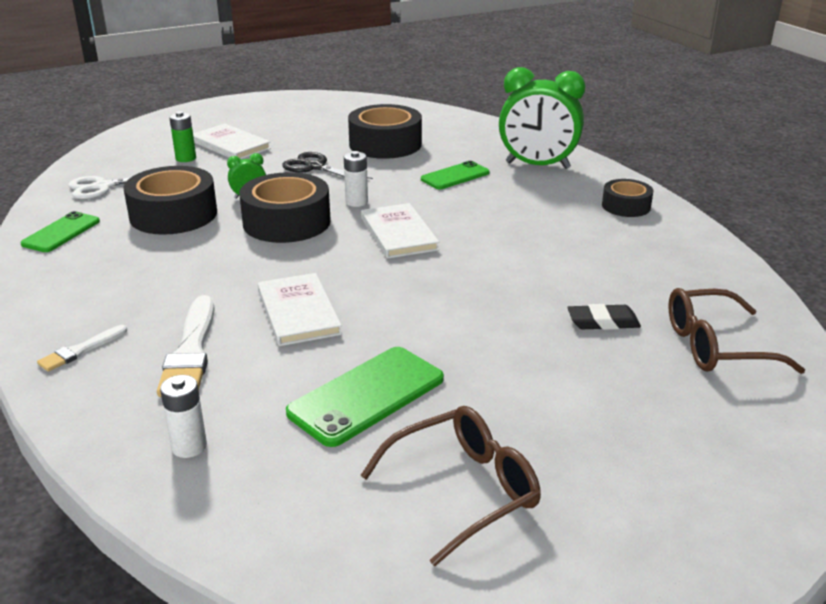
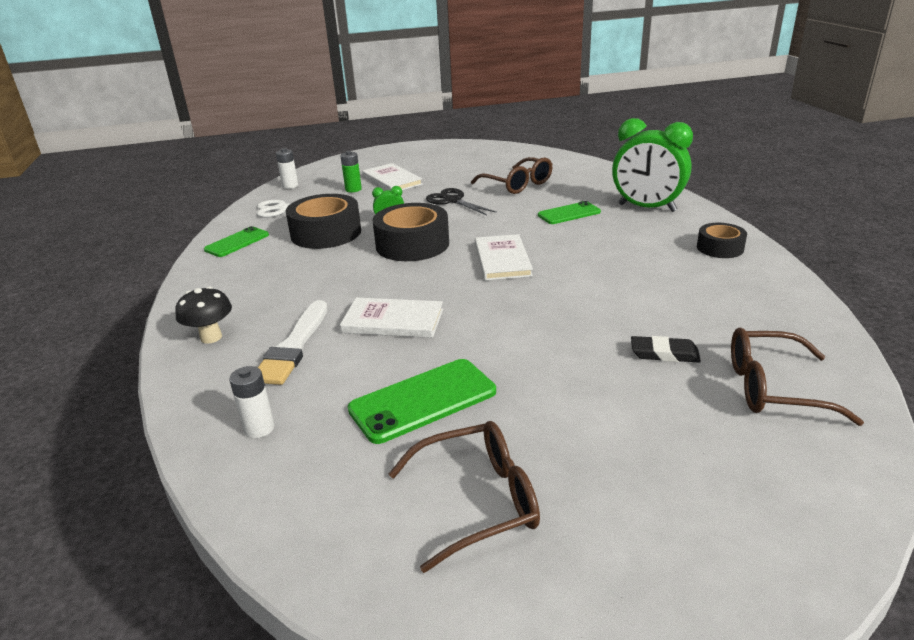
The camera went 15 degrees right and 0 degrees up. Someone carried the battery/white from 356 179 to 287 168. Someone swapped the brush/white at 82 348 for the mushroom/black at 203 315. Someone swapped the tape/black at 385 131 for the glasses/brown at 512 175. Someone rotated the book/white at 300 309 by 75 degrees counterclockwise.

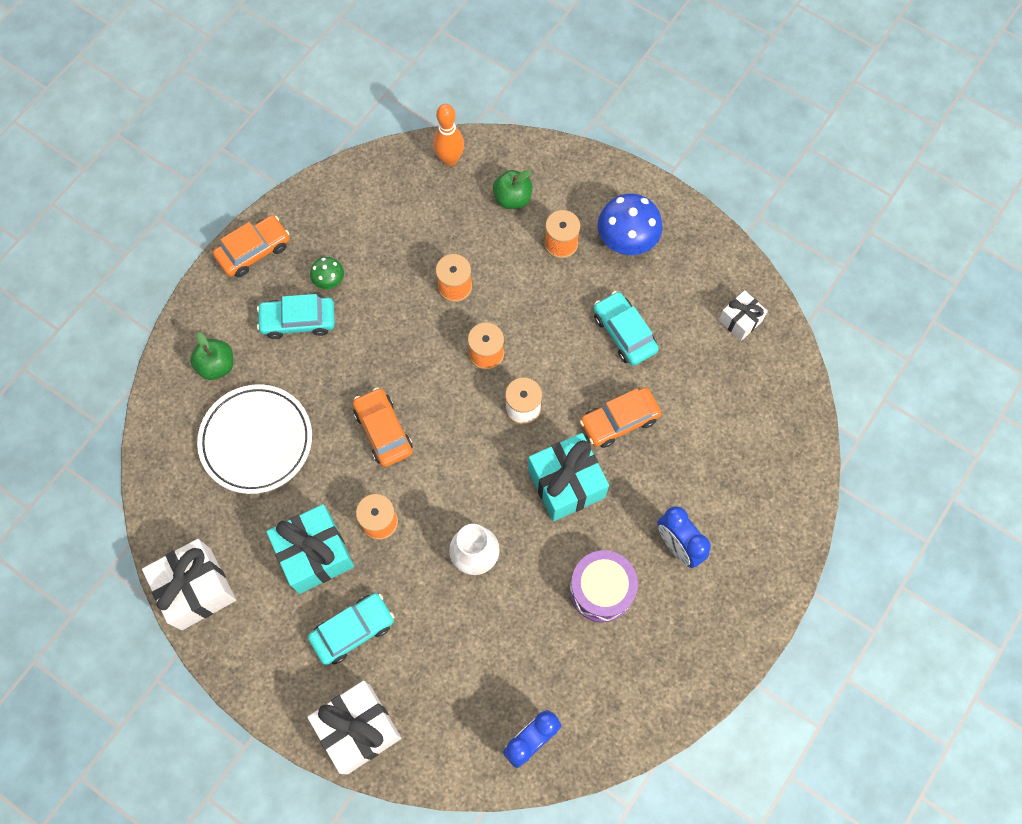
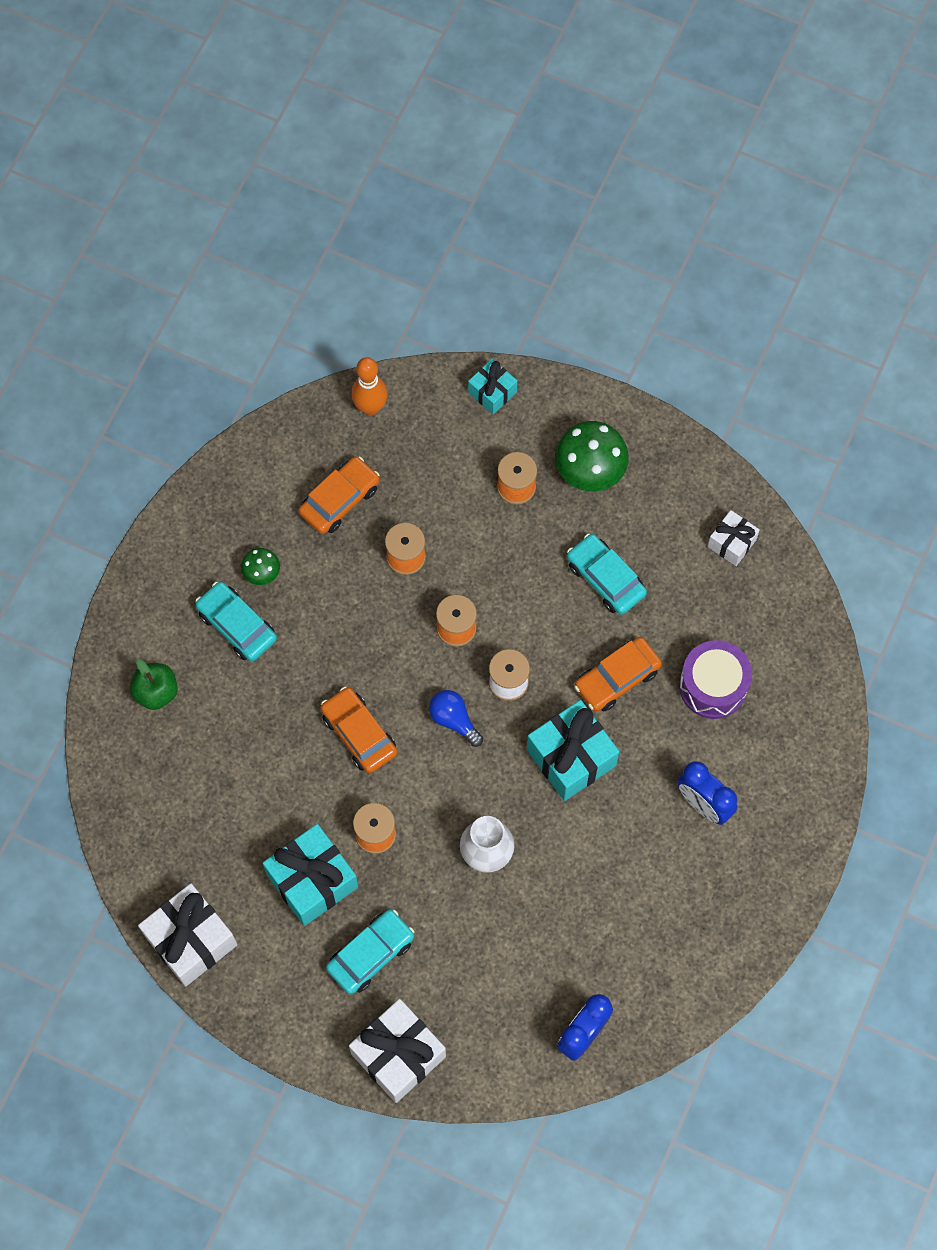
The camera went 10 degrees left and 0 degrees up. Someone took away the plate/white at 254 439. Someone took away the apple/green at 513 189. Someone put down the light bulb/blue at 456 718. Someone put down the gift/turquoise at 492 387. Someone carried the car/orange from 251 246 to 339 495. Someone carried the drum/purple from 604 586 to 715 679. Someone repainted the mushroom/blue at 630 224, which became the mushroom/green at 592 456. Someone rotated the car/turquoise at 296 316 by 60 degrees clockwise.

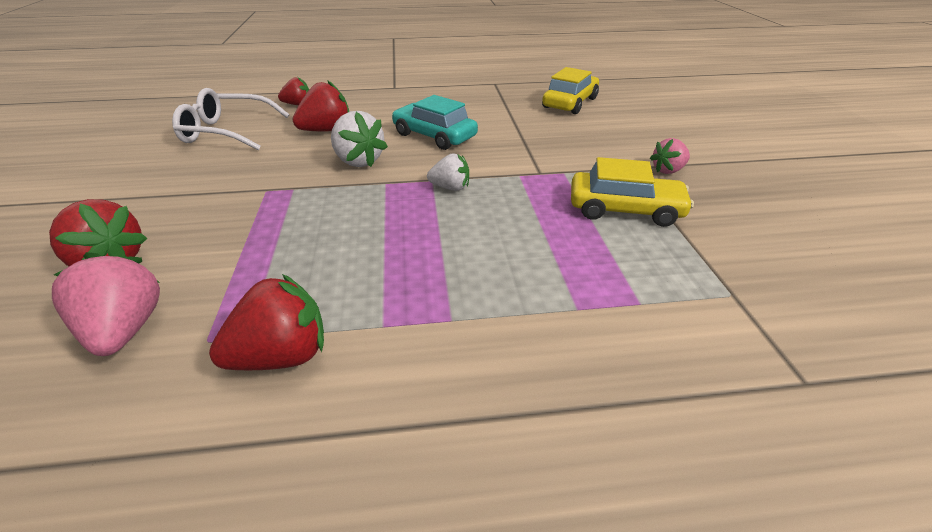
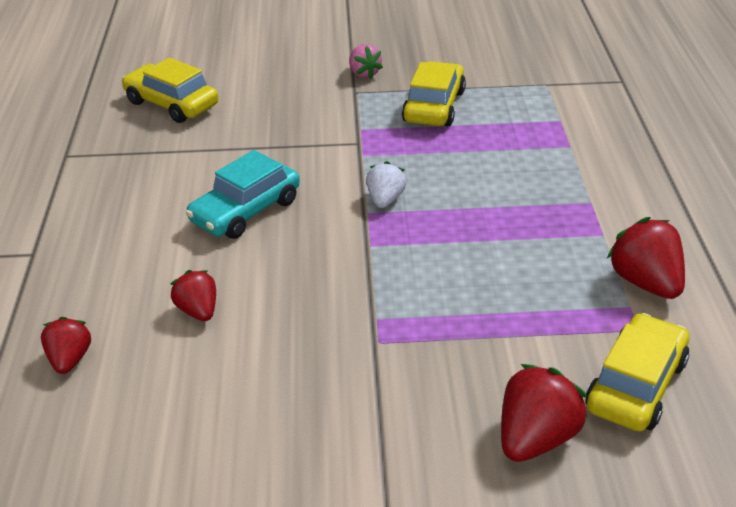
The camera went 85 degrees left and 0 degrees up. Someone took away the glasses/white at 231 119. Someone took away the strawberry/white at 359 139. Someone swapped the strawberry/pink at 106 304 for the car/yellow at 637 372. Someone scaled the strawberry/red at 320 106 by 0.63.

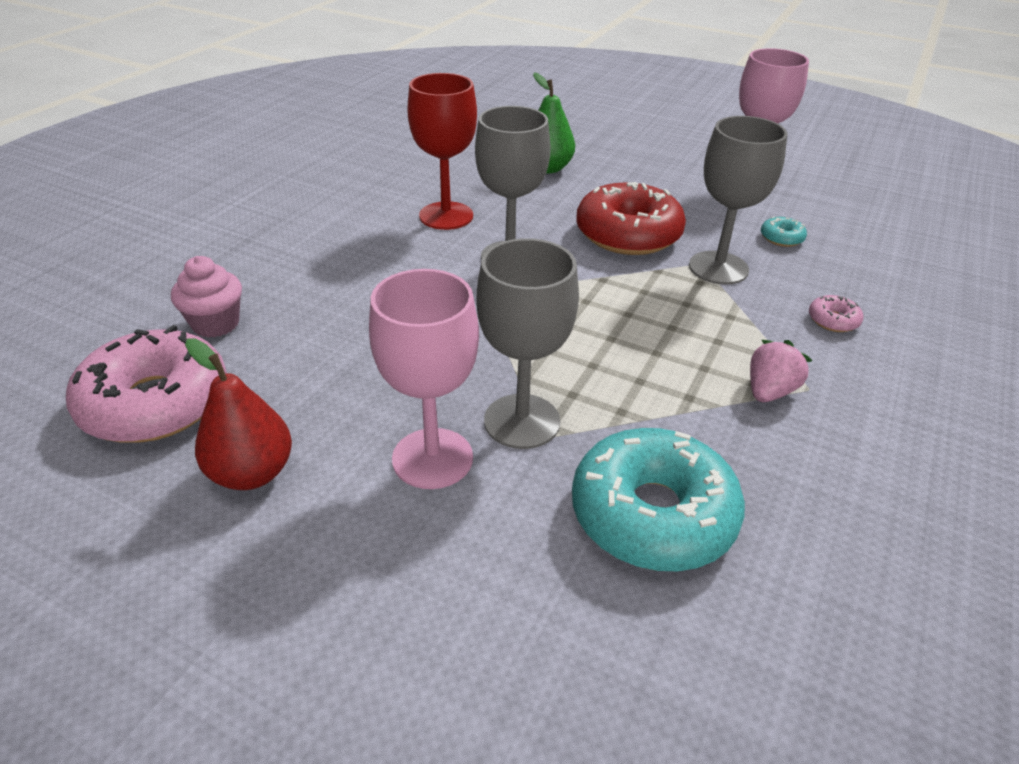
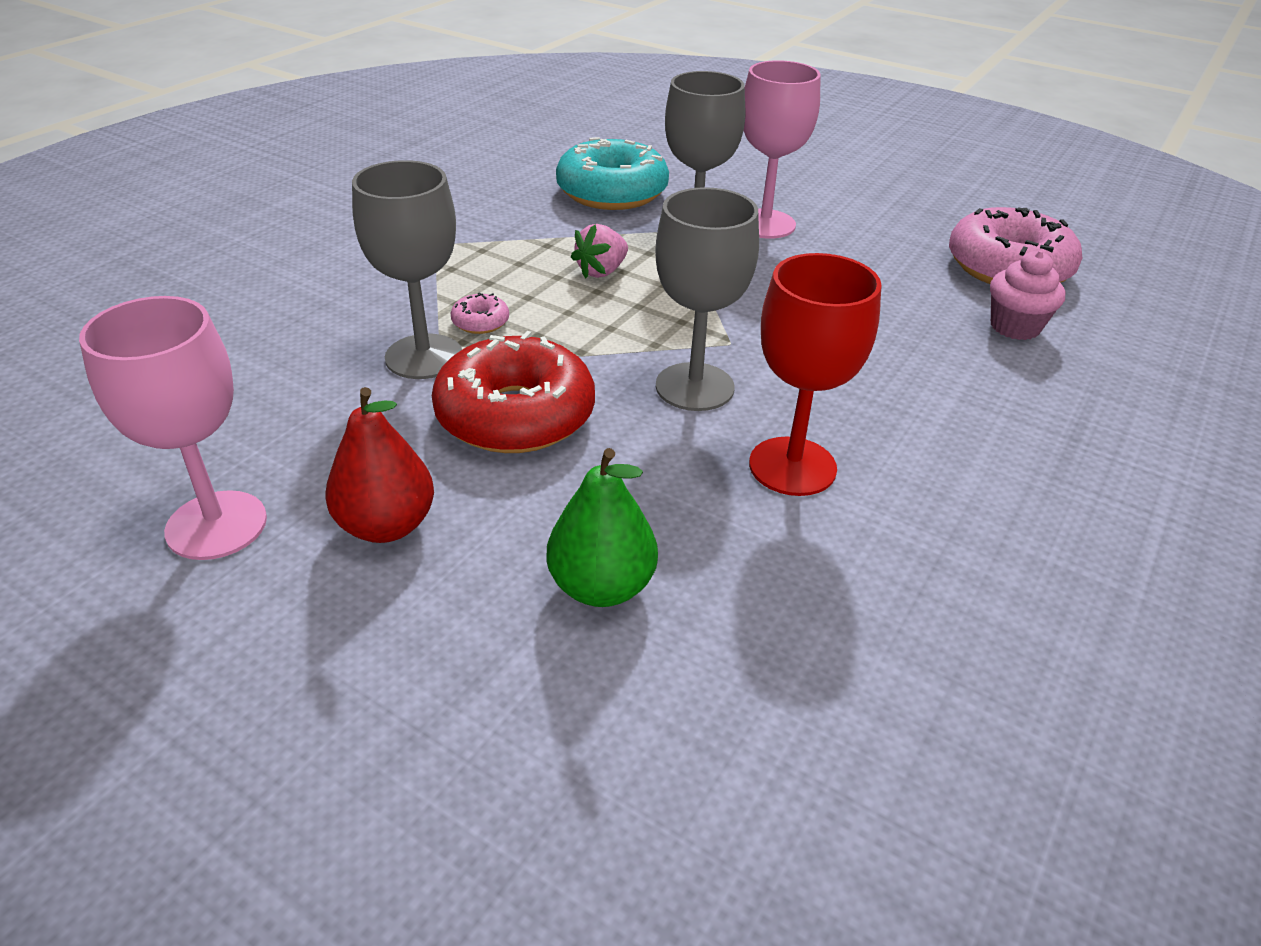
The camera went 175 degrees left and 0 degrees up. Someone took away the donut/turquoise at 784 232. Someone carried the pear/red from 238 414 to 380 465. Someone carried the strawberry/pink from 781 371 to 599 251. Someone carried the donut/pink from 836 313 to 480 313.

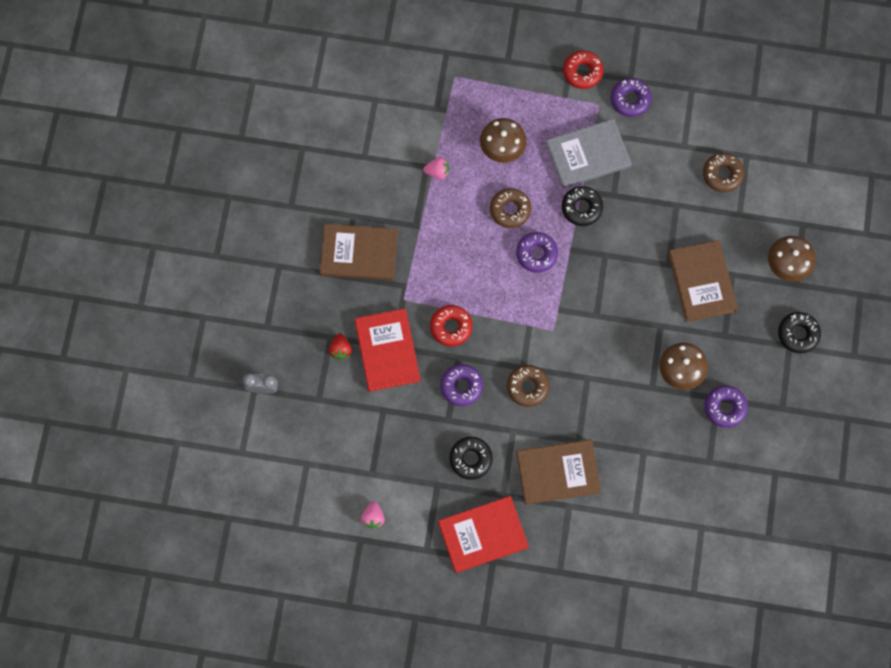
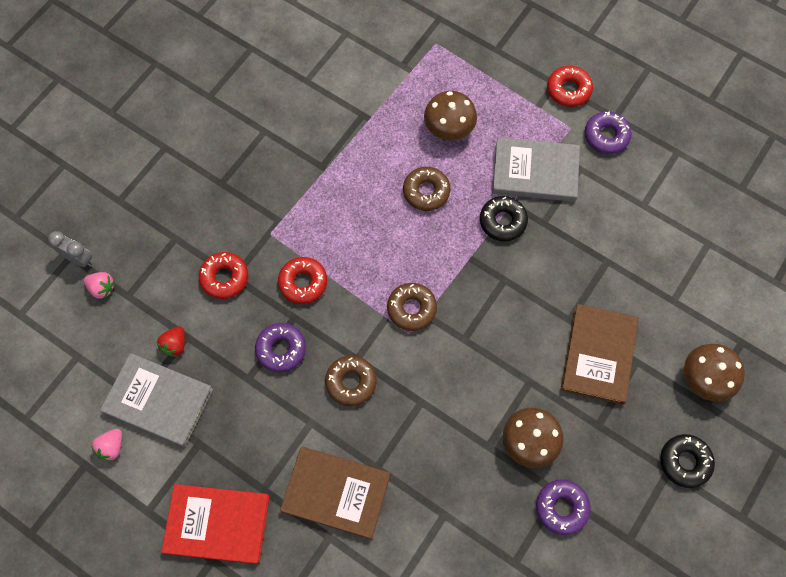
The camera went 25 degrees right and 5 degrees down. Someone took away the book/brown at 359 252. Someone took away the donut/black at 471 458. Someone took away the donut/purple at 537 252. Someone put down the book/grey at 156 400. Someone carried the strawberry/red from 340 346 to 171 341. Someone carried the strawberry/pink from 436 168 to 99 285. Someone carried the donut/brown from 723 172 to 412 307. Someone swapped the book/red at 387 350 for the donut/red at 223 275.

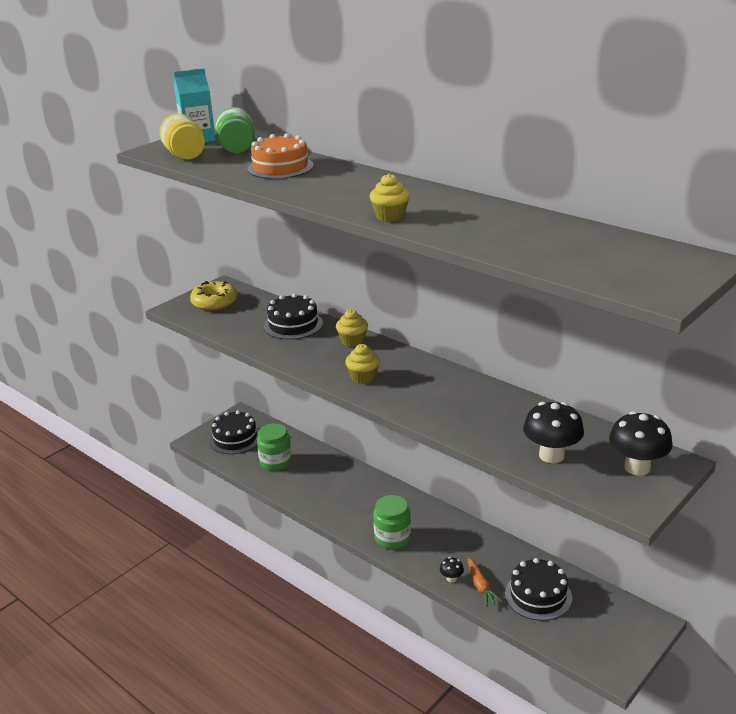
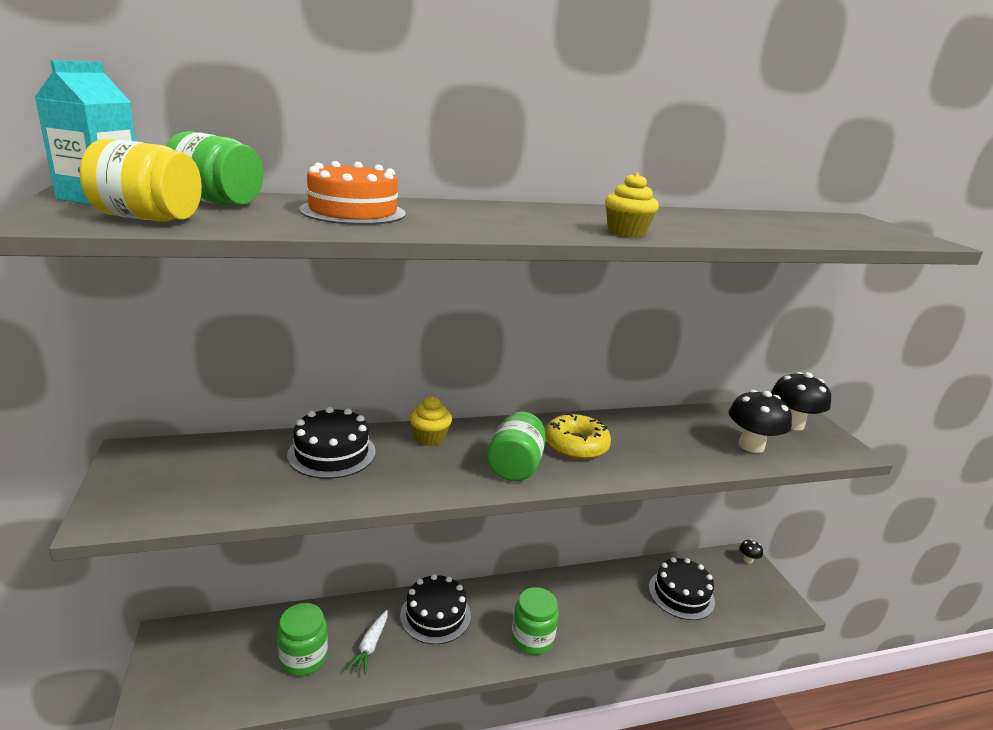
The camera went 60 degrees left and 5 degrees down. Someone took away the carrot/orange at 485 582. Someone put down the carrot/white at 367 642. Someone carried the donut/yellow from 213 296 to 578 436. Someone carried the cake/black from 234 432 to 435 609. Someone carried the mushroom/black from 452 570 to 751 551. Someone swapped the cupcake/yellow at 362 364 for the jar/green at 516 447.

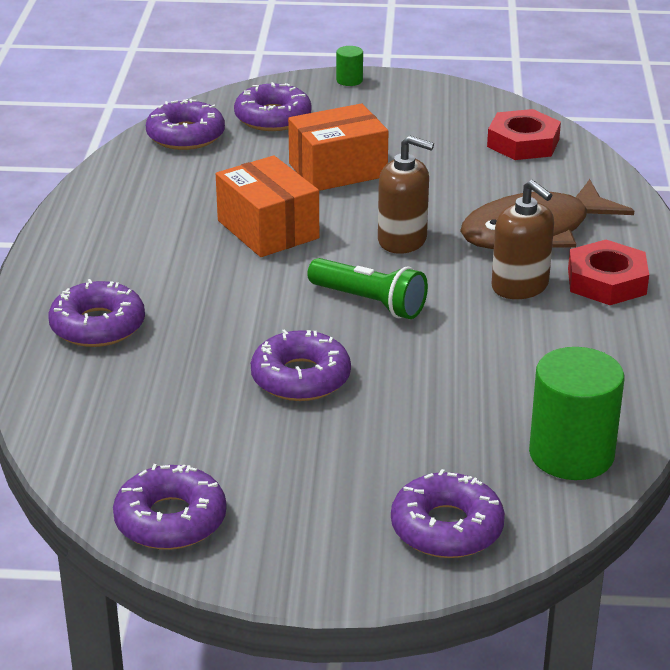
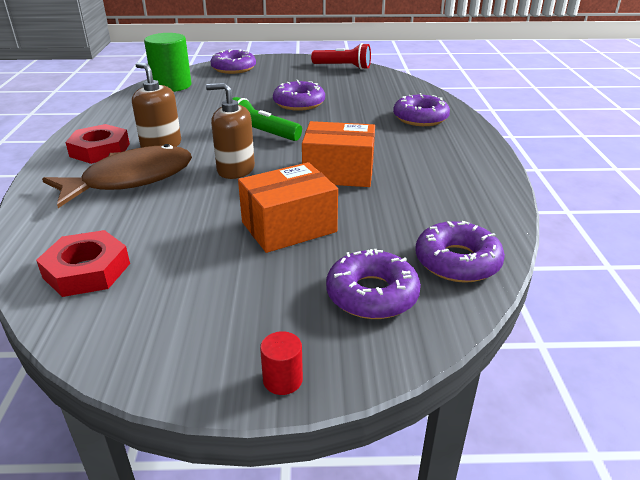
The camera went 175 degrees right and 0 degrees up. Someone swapped the donut/purple at 169 507 for the flashlight/red at 341 56. Someone repainted the cylinder/green at 349 66, which became the cylinder/red at 281 363. Someone rotated the box/orange at 267 206 by 45 degrees counterclockwise.

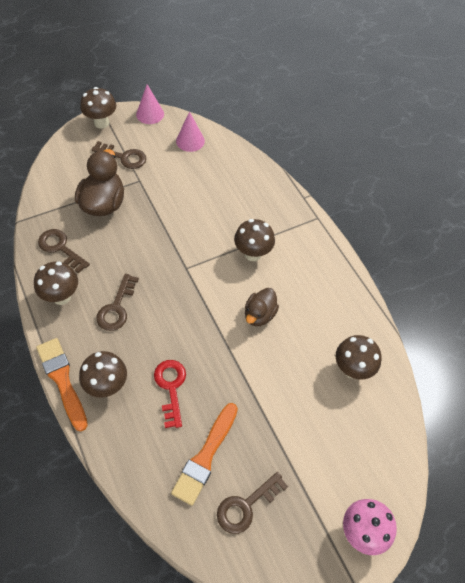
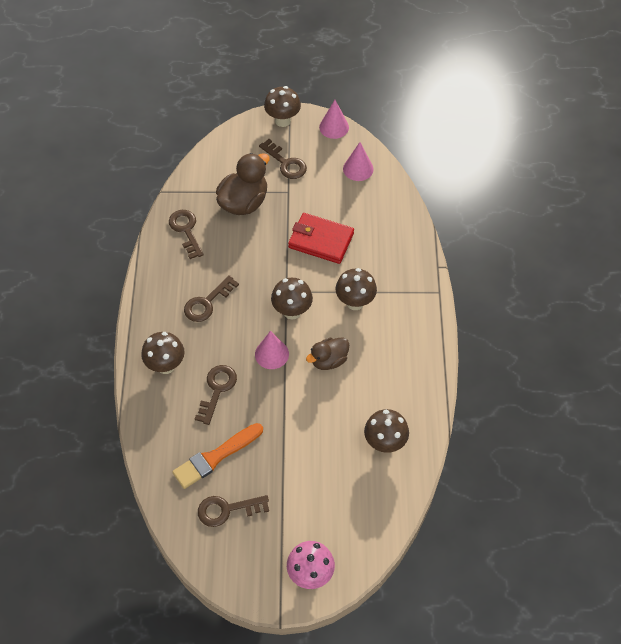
The camera went 30 degrees right and 0 degrees up. Someone took away the brush/orange at 62 384. Someone put down the cone/pink at 272 350. Someone put down the wallet/red at 321 238. Someone carried the mushroom/brown from 56 283 to 292 298. Someone repainted the key/red at 170 394, which became the key/brown at 216 395.

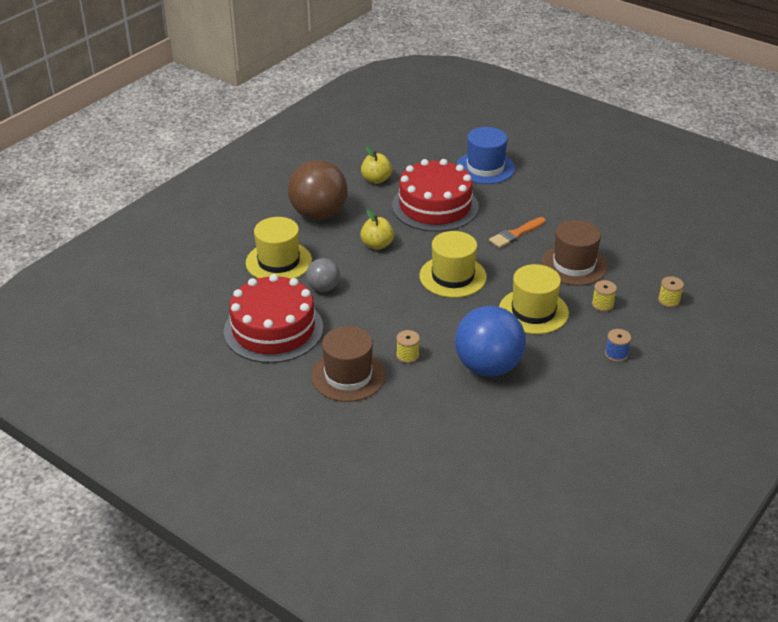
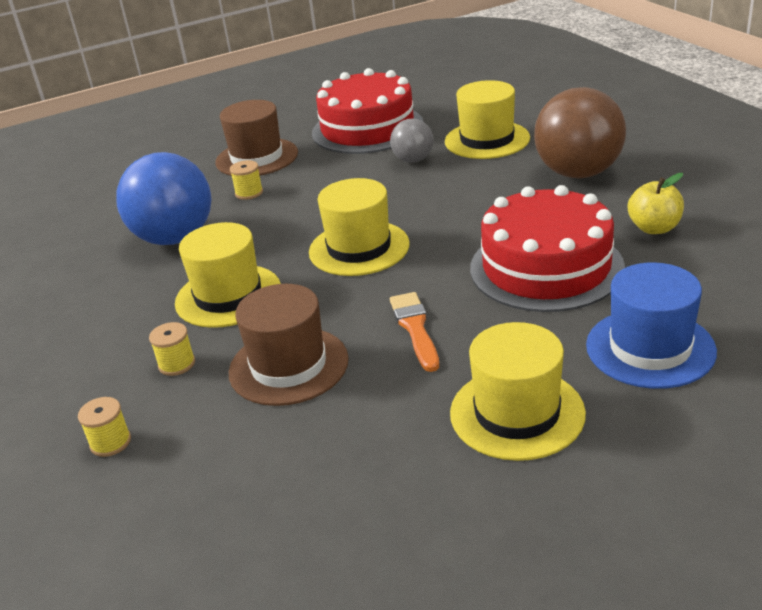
The camera went 120 degrees right and 5 degrees down. Someone took away the apple/yellow at 377 229. Someone took away the spool/blue at 618 345. Someone put down the hat/yellow at 518 391.

